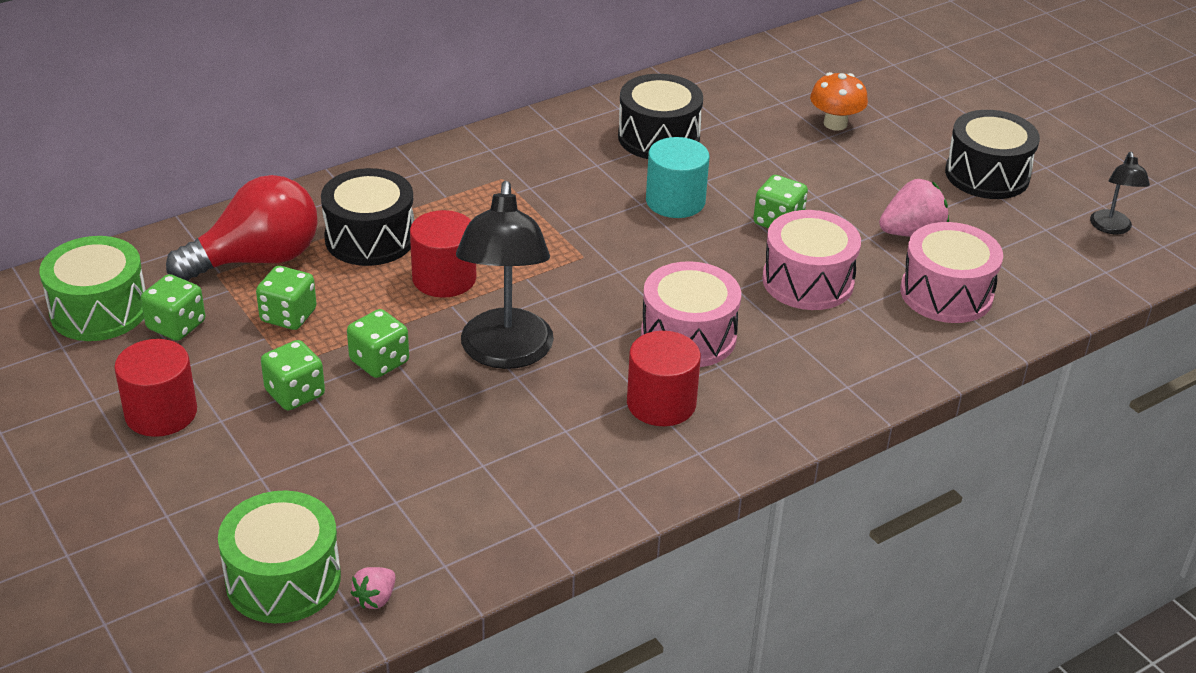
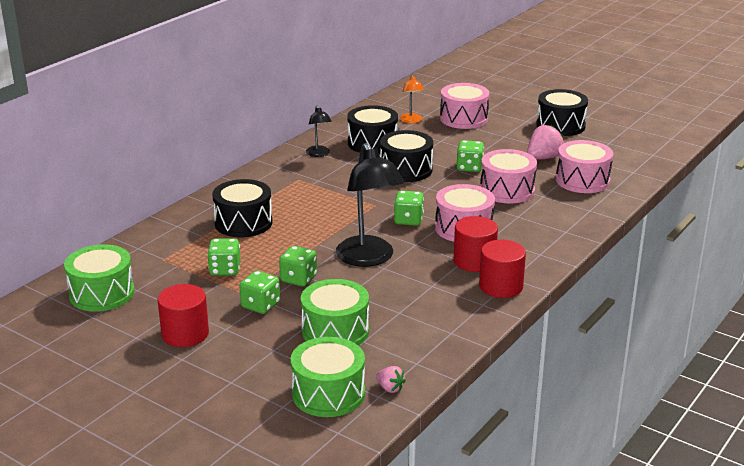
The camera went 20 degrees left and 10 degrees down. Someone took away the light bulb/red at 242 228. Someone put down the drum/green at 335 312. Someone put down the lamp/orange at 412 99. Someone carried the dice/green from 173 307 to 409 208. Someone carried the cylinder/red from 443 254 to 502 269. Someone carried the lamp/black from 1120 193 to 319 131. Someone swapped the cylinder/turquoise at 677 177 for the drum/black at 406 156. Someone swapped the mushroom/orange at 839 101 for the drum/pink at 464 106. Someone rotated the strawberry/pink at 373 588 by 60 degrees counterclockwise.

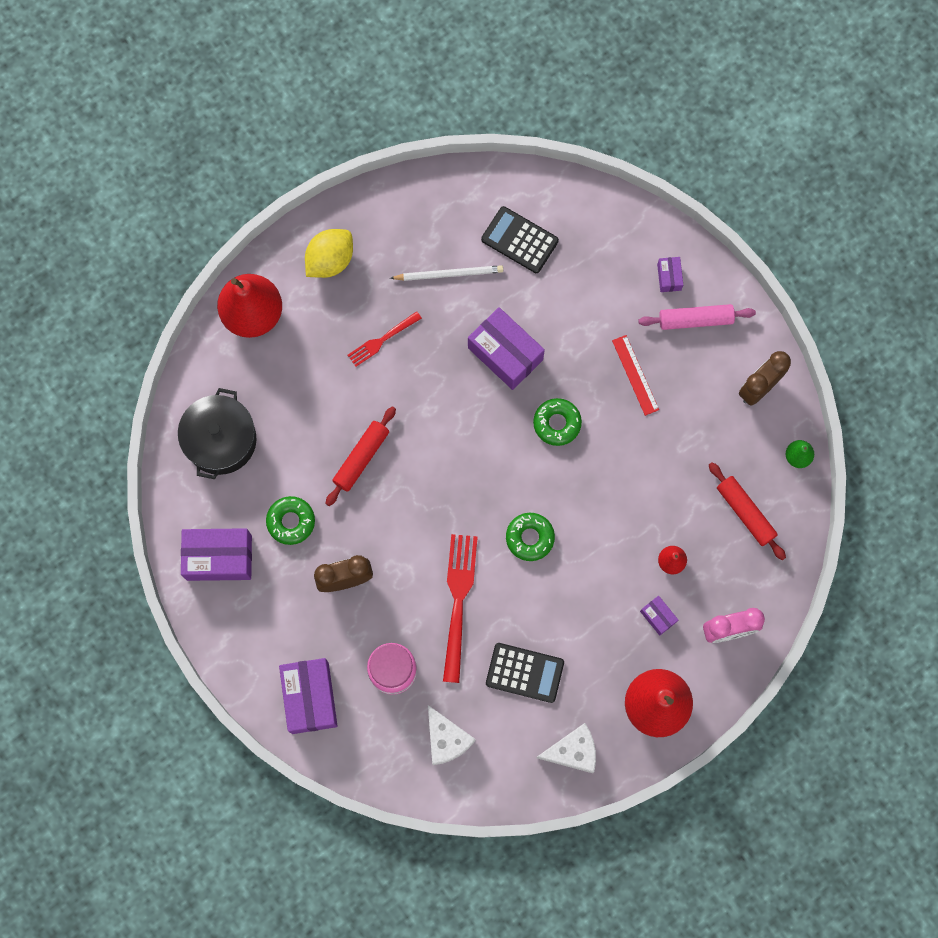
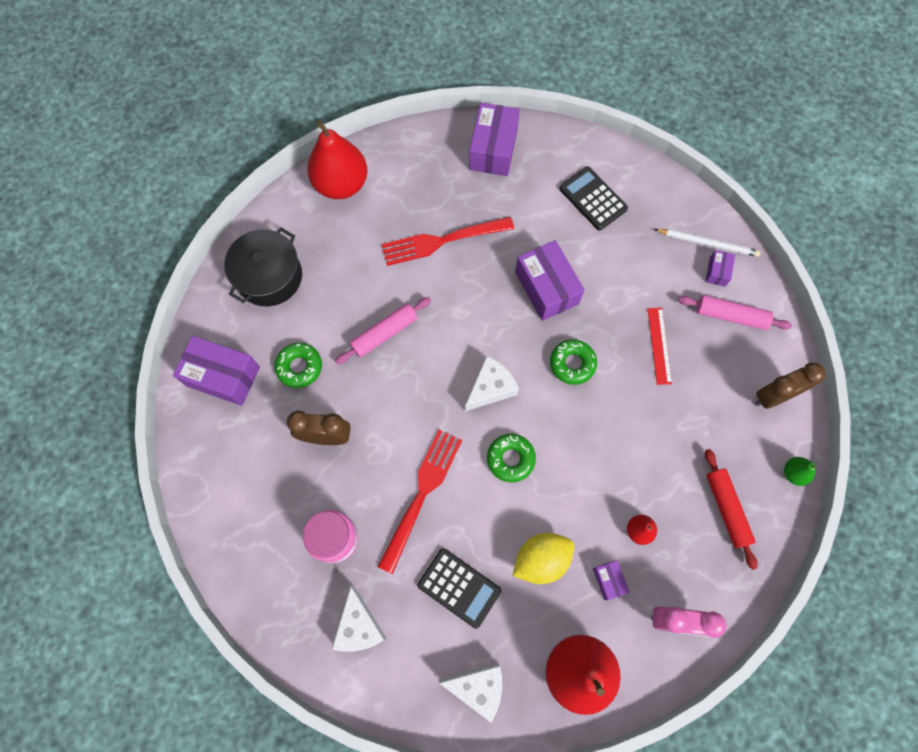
The camera went 20 degrees right and 5 degrees down. Someone put down the cheese/white at 492 383. Someone carried the box/purple from 308 696 to 494 139. Someone carried the lemon/yellow from 329 253 to 543 558. Someone carried the pencil/white from 446 273 to 707 243. Someone repainted the rolling pin/red at 360 456, which became the rolling pin/pink at 383 330. Someone scaled the fork/red at 384 339 by 1.74.

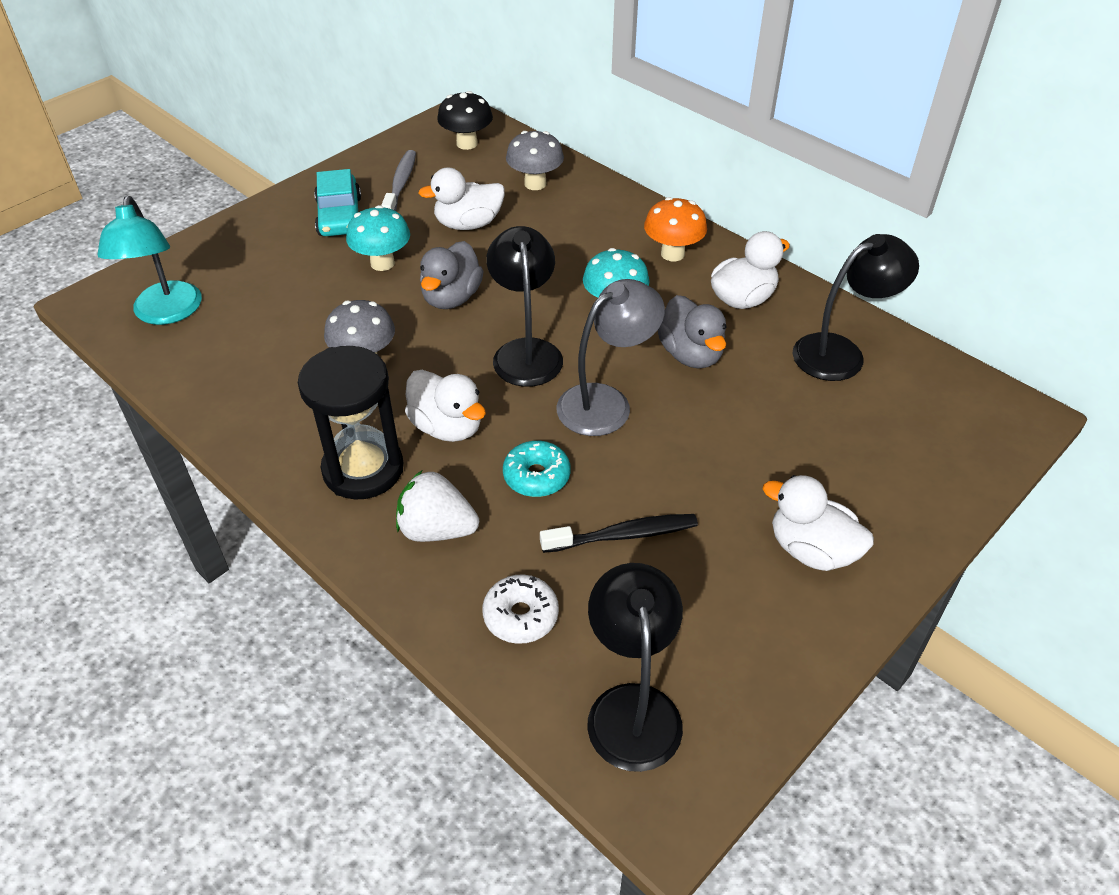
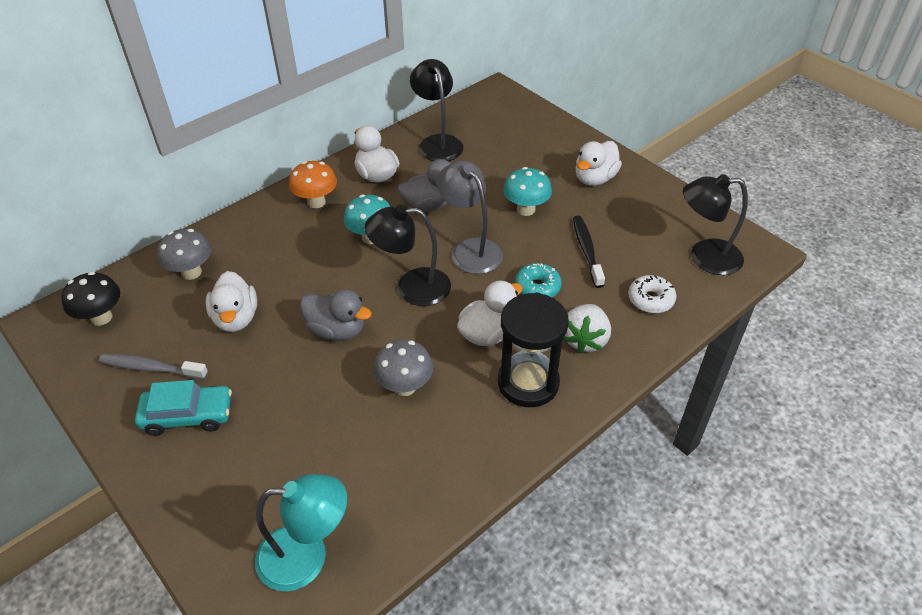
The camera went 85 degrees left and 0 degrees up. Someone carried the mushroom/turquoise from 378 238 to 527 191.

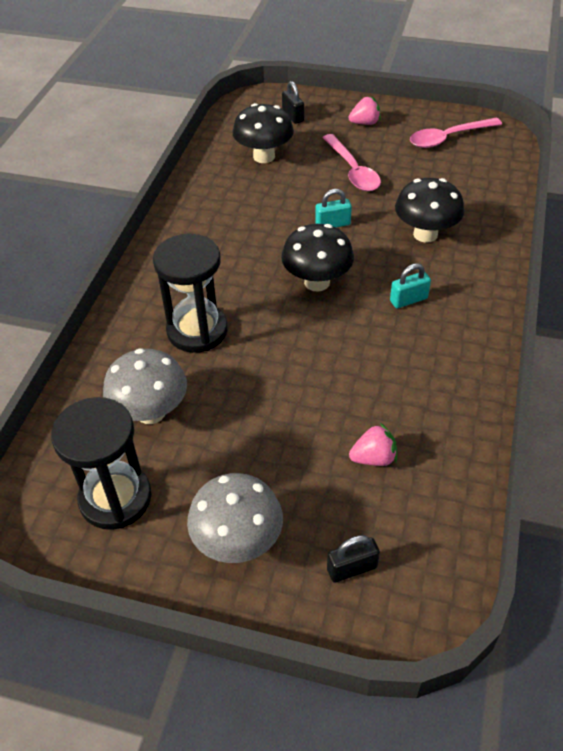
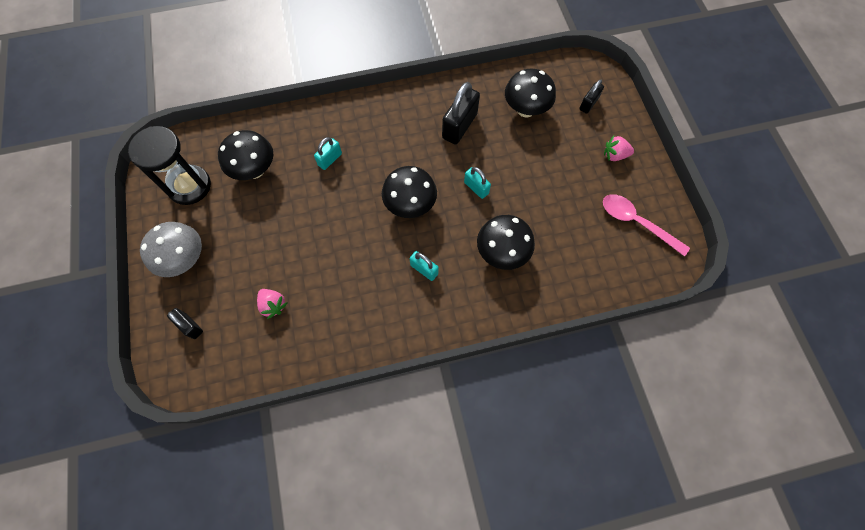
The camera went 60 degrees right and 20 degrees up. Someone took away the spoon/pink at 351 162. Someone put down the padlock/black at 461 113. Someone swapped the hourglass/black at 190 293 for the padlock/turquoise at 328 153. Someone repainted the mushroom/grey at 145 386, which became the mushroom/black at 245 155. Someone rotated the strawberry/pink at 365 110 by 135 degrees clockwise.

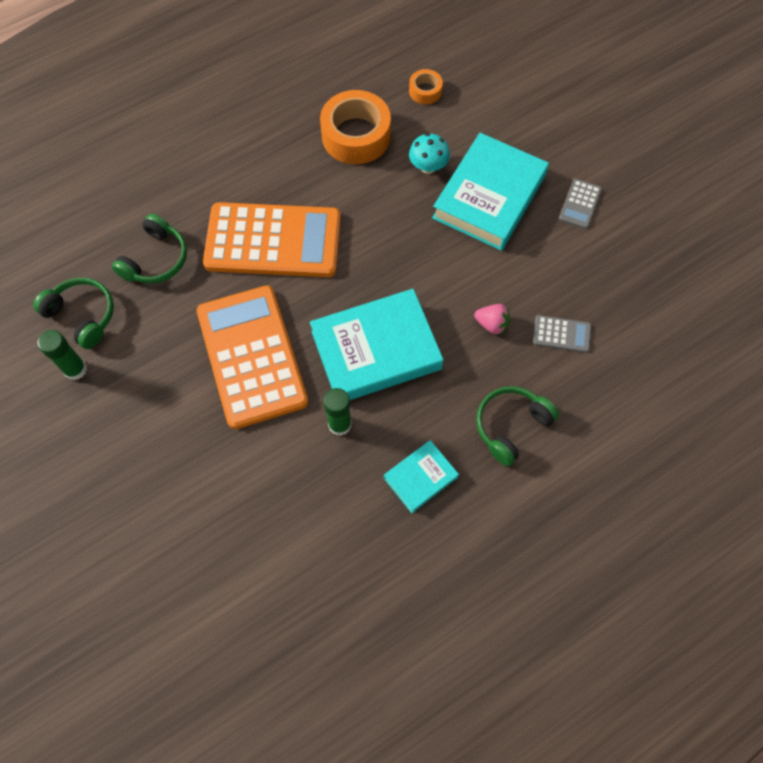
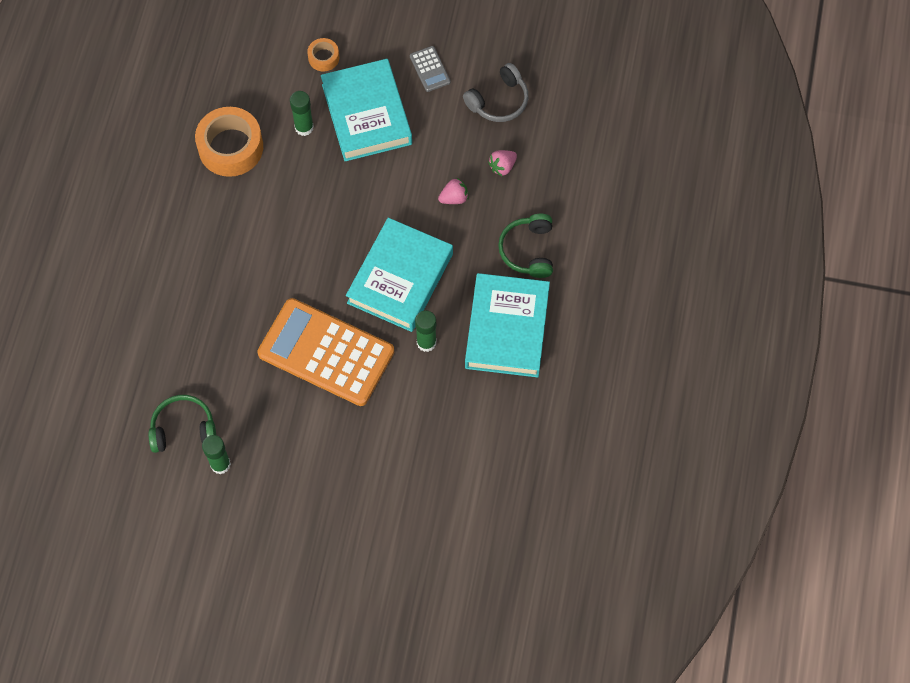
The camera went 45 degrees left and 0 degrees up. Someone took away the headphones/green at 149 249. Someone took away the calculator/orange at 272 239. Someone put down the headphones/grey at 495 92. Someone carried the tape/orange from 426 86 to 323 55. Someone swapped the mushroom/turquoise at 429 153 for the glue stick/green at 302 113. Someone swapped the calculator/grey at 562 334 for the strawberry/pink at 502 163. Someone scaled the book/turquoise at 421 476 by 1.96.

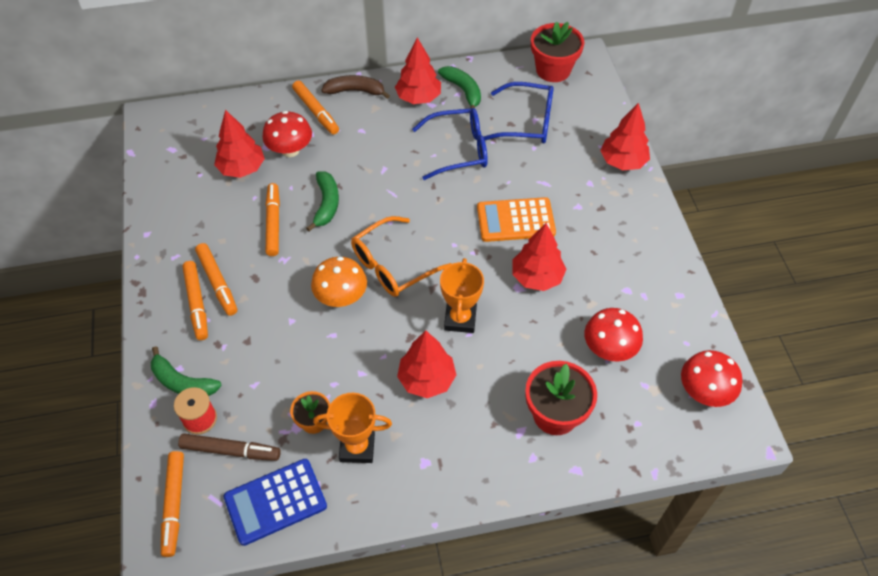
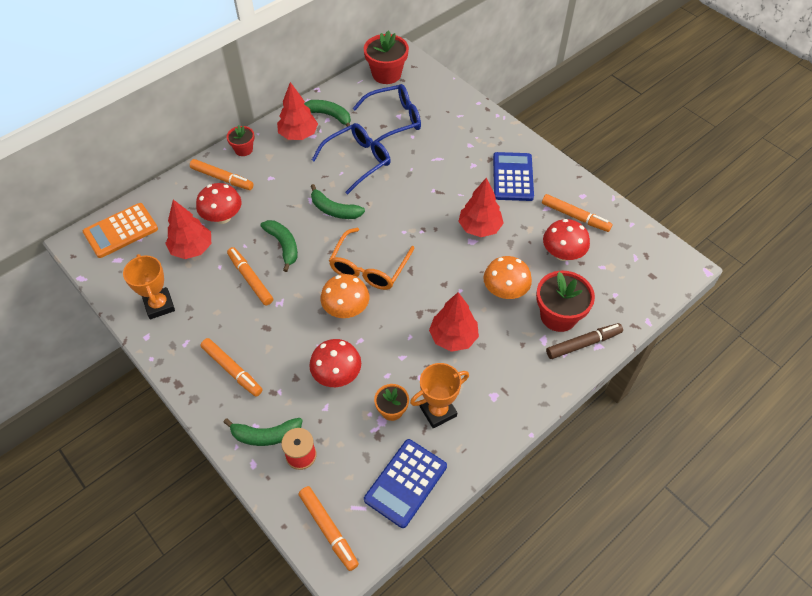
The camera went 30 degrees left and 0 degrees up. Someone took away the tree/red at 625 136. Someone put down the banana/green at 338 201. Someone put down the mushroom/orange at 507 277. Someone put down the calculator/blue at 513 176. Someone carried the marker/brown from 229 447 to 584 341. Someone carried the marker/orange from 216 279 to 577 213. Someone carried the trophy/orange from 462 295 to 149 286. Someone carried the calculator/orange from 516 219 to 120 230. Someone carried the mushroom/red from 711 378 to 335 363. Someone swapped the banana/brown at 356 87 for the flower pot/red at 241 140.

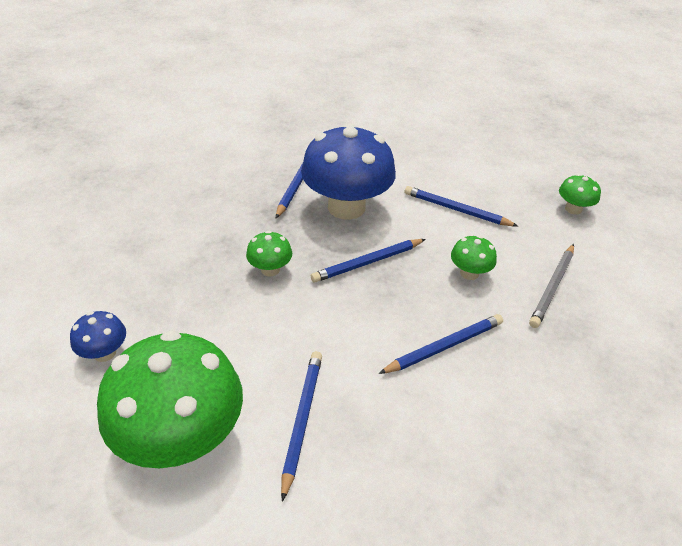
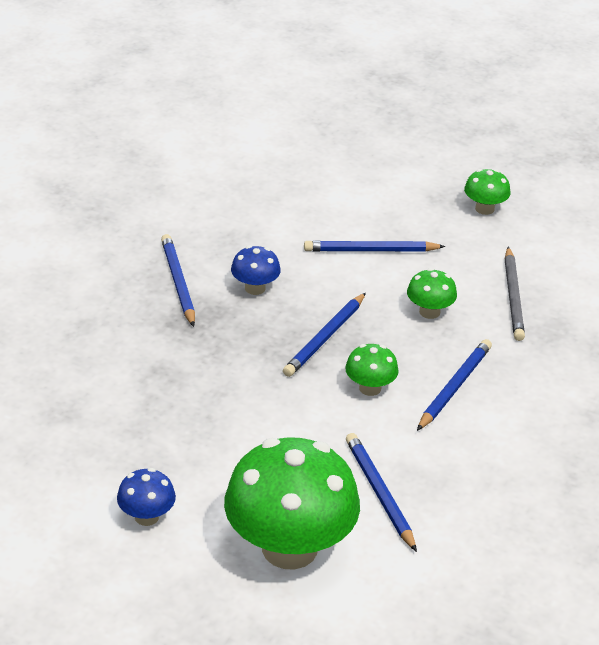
The camera went 30 degrees left and 5 degrees down. Someone carried the mushroom/green from 269 254 to 372 370. Someone scaled the mushroom/blue at 348 171 by 0.44.

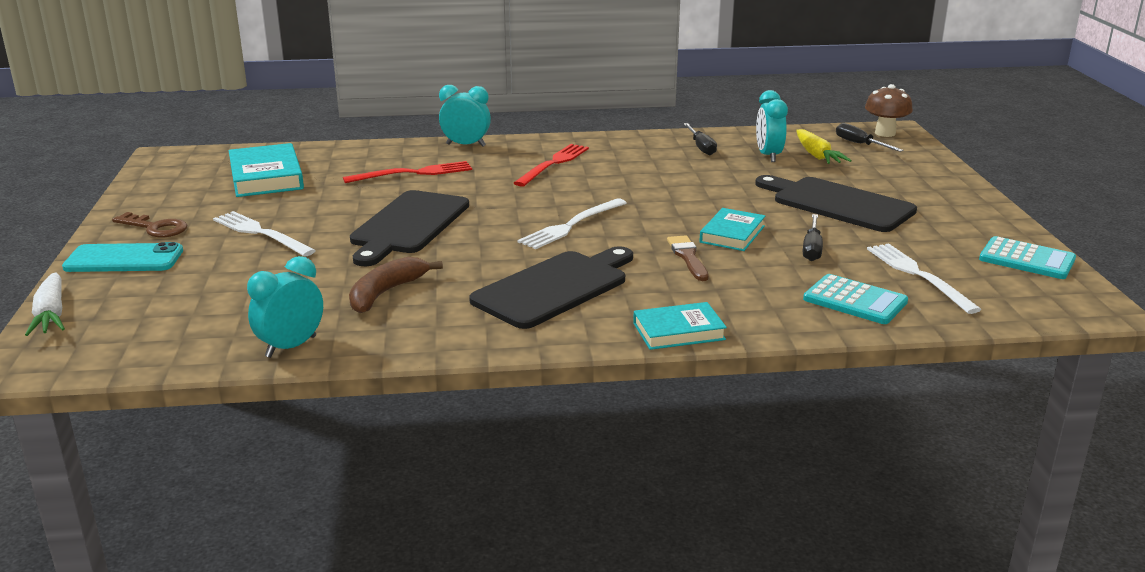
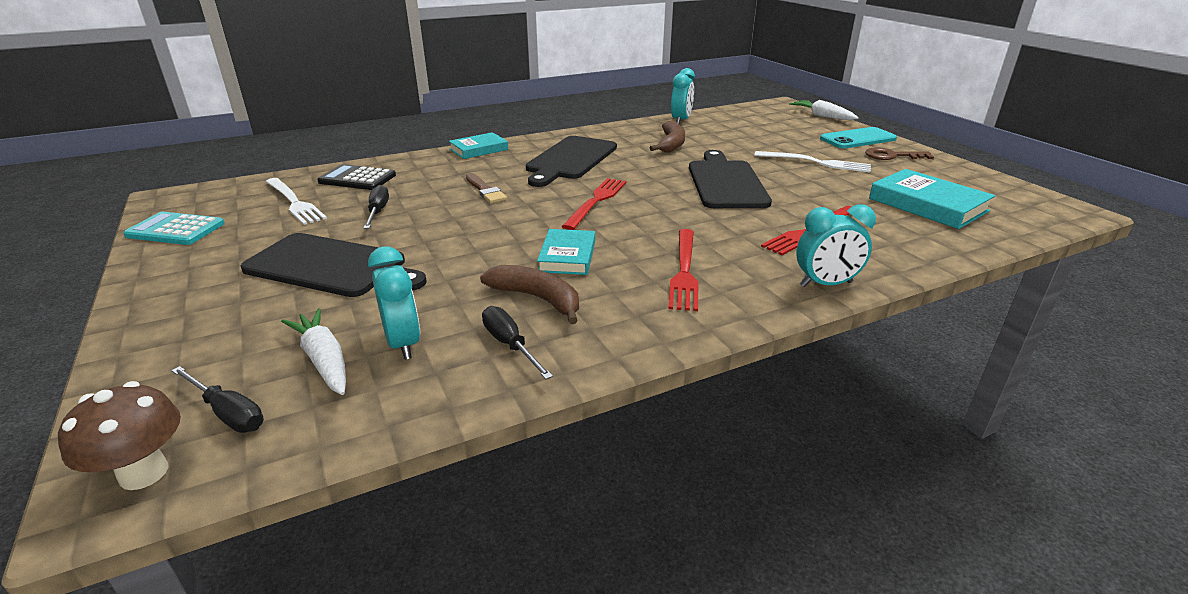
The camera went 160 degrees right and 5 degrees up. Someone put down the banana/brown at 529 294. Someone carried the book/turquoise from 732 229 to 566 252. Someone repainted the fork/white at 571 223, which became the fork/red at 594 204. Someone repainted the carrot/yellow at 824 146, which became the carrot/white at 313 351. Someone repainted the calculator/turquoise at 855 299, which became the calculator/black at 356 177.

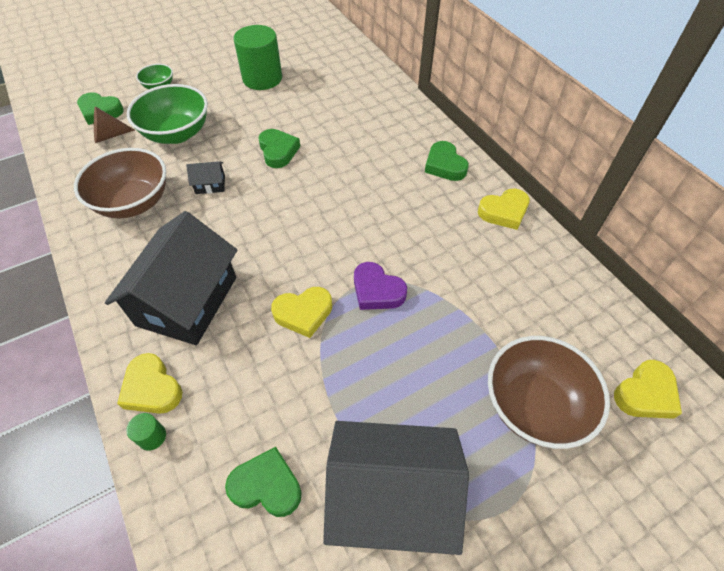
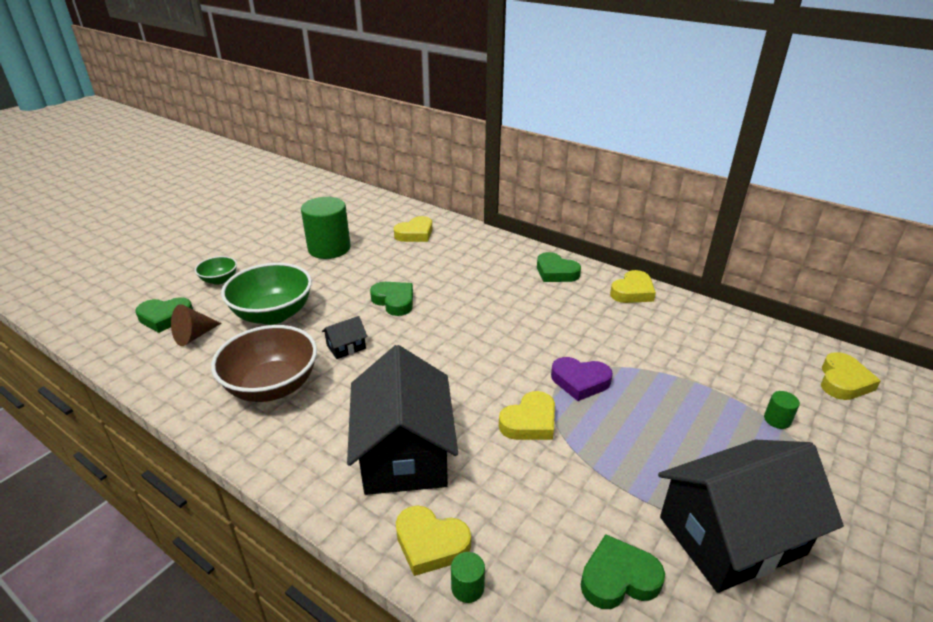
The camera went 25 degrees left and 20 degrees down. Someone put down the heart/yellow at 413 229. Someone swapped the bowl/brown at 549 392 for the cylinder/green at 782 410.

